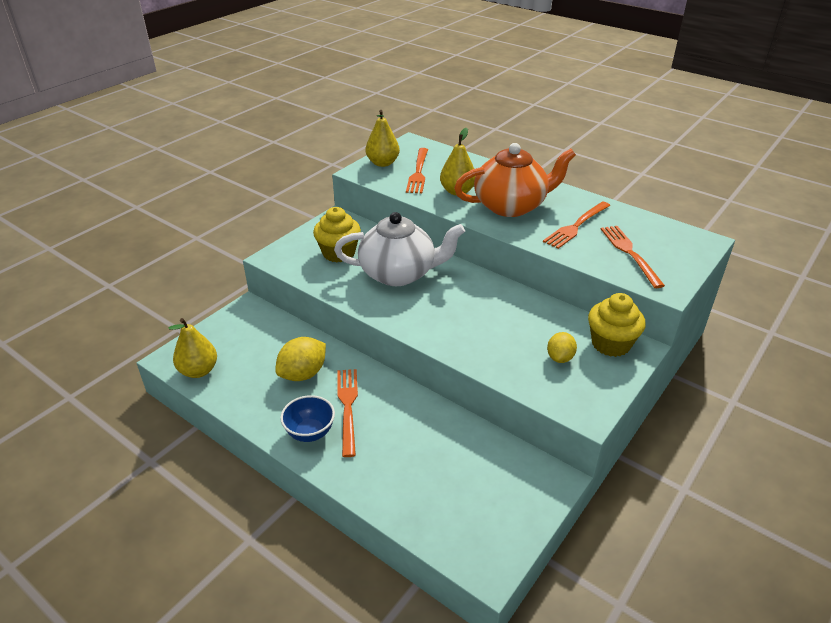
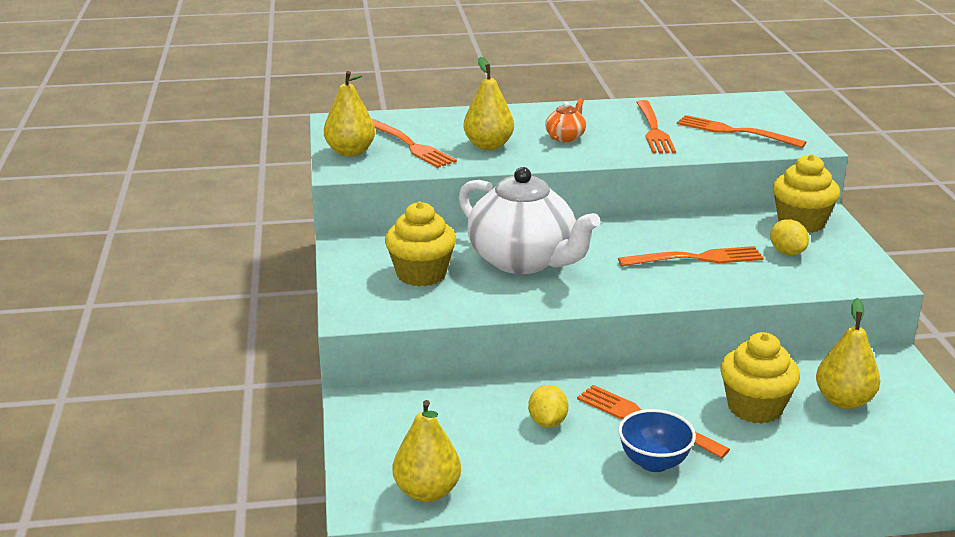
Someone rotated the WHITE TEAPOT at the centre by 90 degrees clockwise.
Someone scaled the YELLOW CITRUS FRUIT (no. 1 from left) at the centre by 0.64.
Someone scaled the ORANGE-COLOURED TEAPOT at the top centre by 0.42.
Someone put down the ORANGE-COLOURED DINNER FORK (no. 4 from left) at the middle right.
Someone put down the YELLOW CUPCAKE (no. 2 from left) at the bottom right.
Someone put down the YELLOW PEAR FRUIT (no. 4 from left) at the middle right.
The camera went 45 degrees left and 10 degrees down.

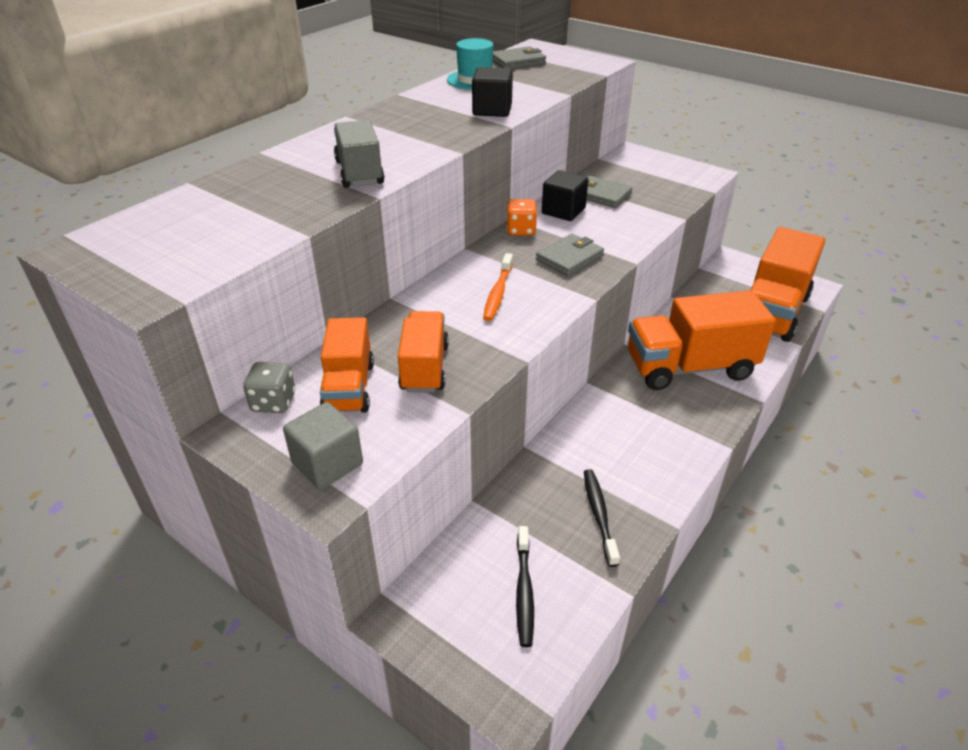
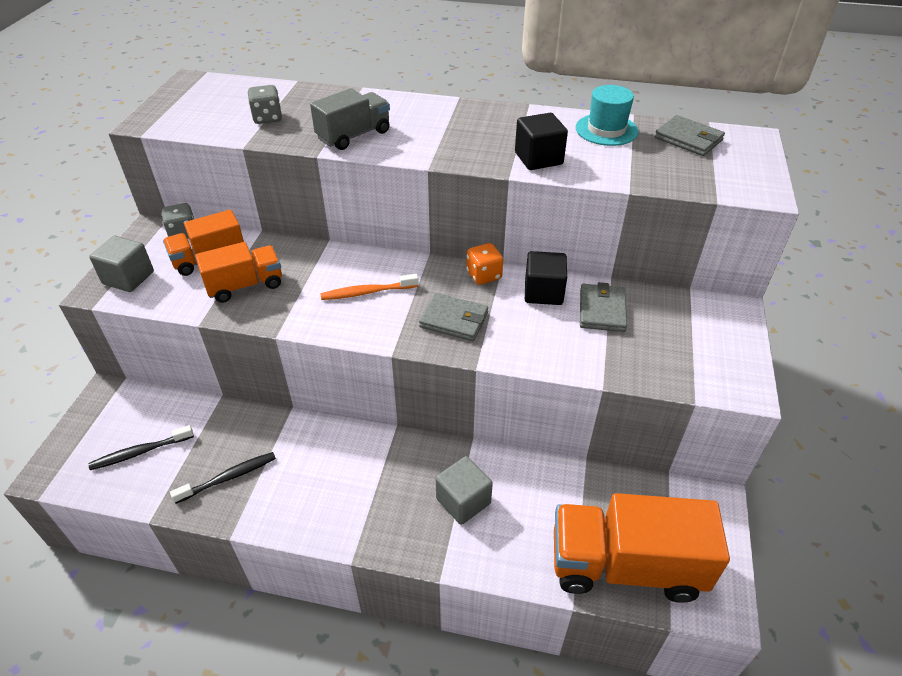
Someone put down the GREY GAME DIE (no. 2 from left) at the top left.
Someone swapped the ORANGE-COLOURED LORRY (no. 3 from left) at the middle right for the GREY BLOCK (no. 2 from left) at the bottom centre.
The camera went 65 degrees right and 5 degrees up.

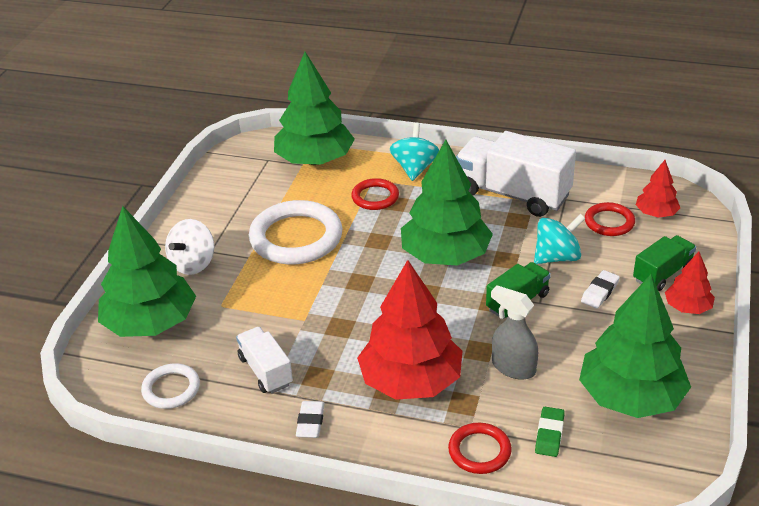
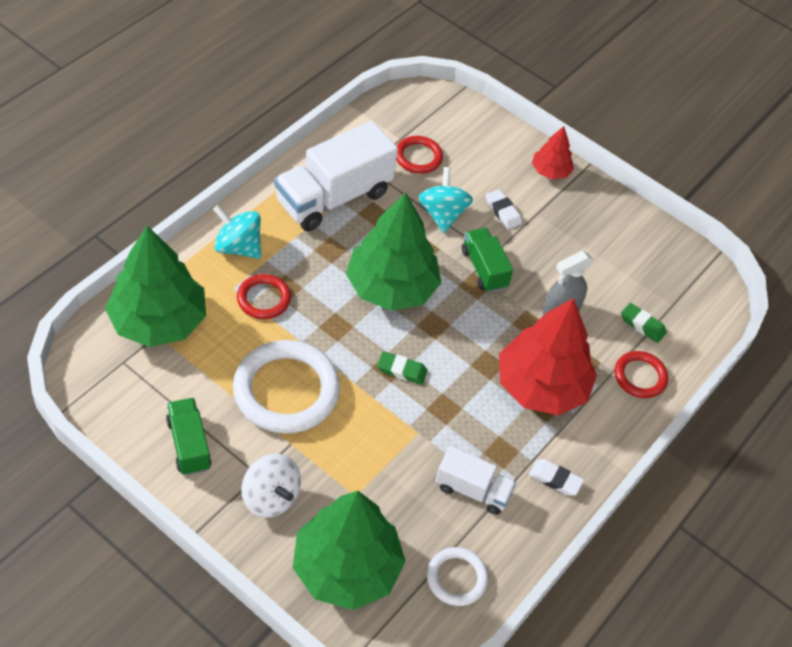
Someone carried the EMERALD LORRY (no. 2 from left in the first image) from the middle right to the bottom left.
Someone put down the EMERALD GUM ERASER (no. 1 from left) at the centre.
Someone rotated the WHITE LORRY (no. 1 from left in the first image) at the bottom centre by 150 degrees counterclockwise.
Someone took away the EMERALD TOY TREE (no. 4 from left) at the bottom right.
Someone took away the CRIMSON TOY TREE (no. 2 from left) at the middle right.
The camera went 75 degrees left and 15 degrees up.

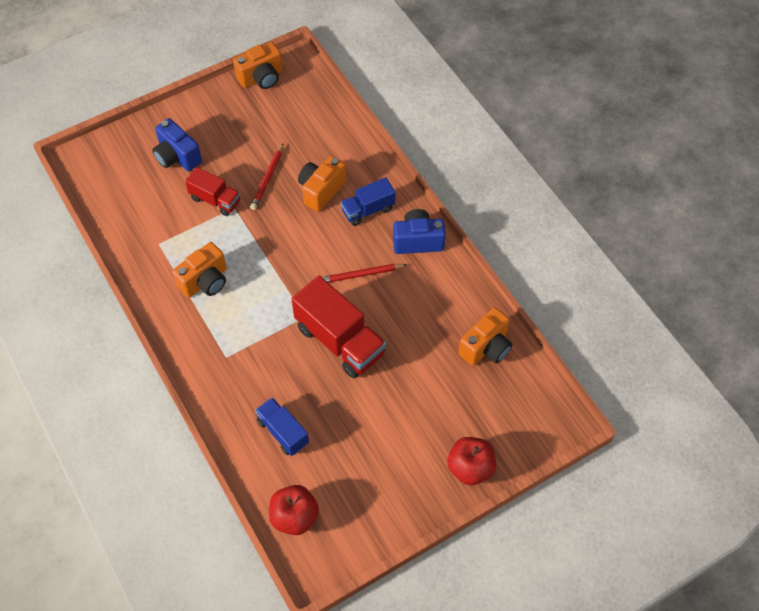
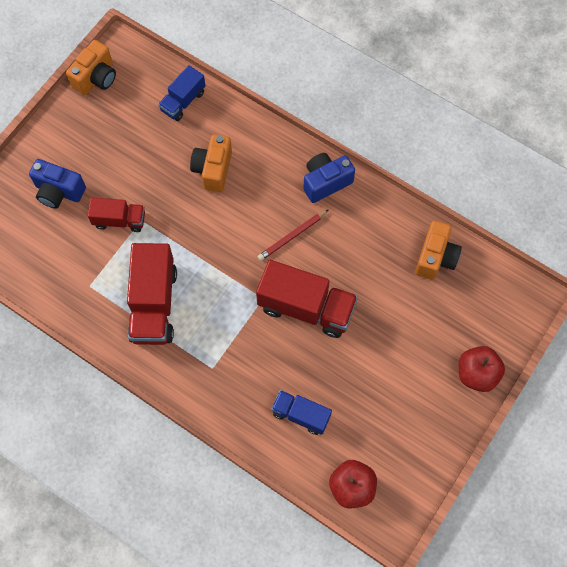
Someone swapped the ORANGE-COLOURED COMPACT CAMERA (no. 1 from left) at the middle left for the CRIMSON LORRY (no. 2 from left) at the middle left.
Someone carried the ROYAL BLUE LORRY (no. 2 from left in the first image) from the top centre to the top left.
Someone took away the CRIMSON PENCIL (no. 1 from left) at the top centre.
The camera went 25 degrees left and 10 degrees up.

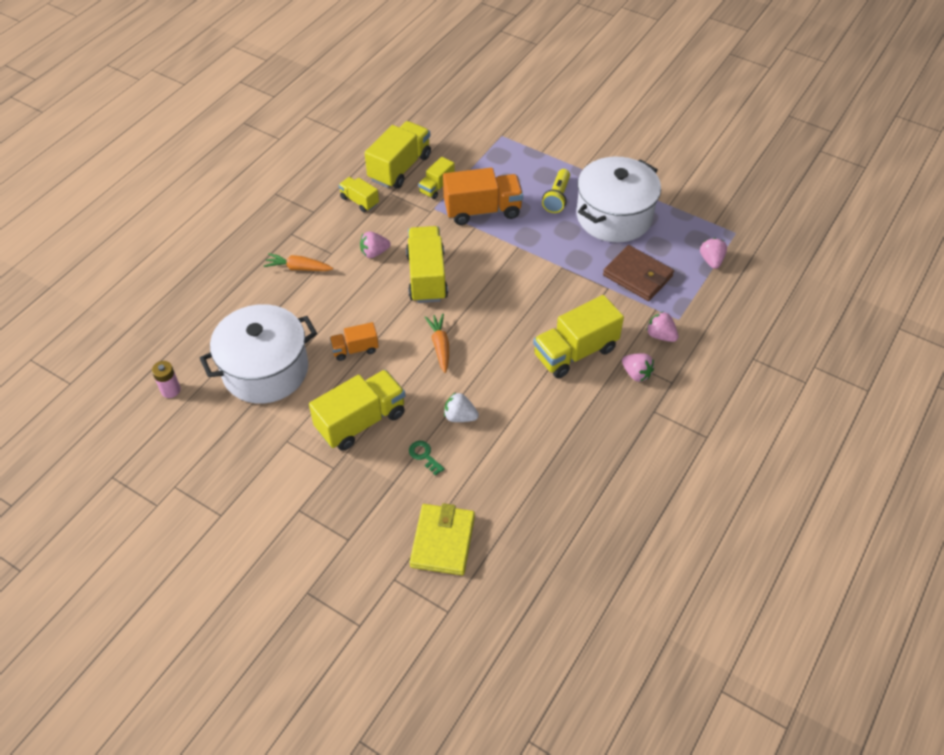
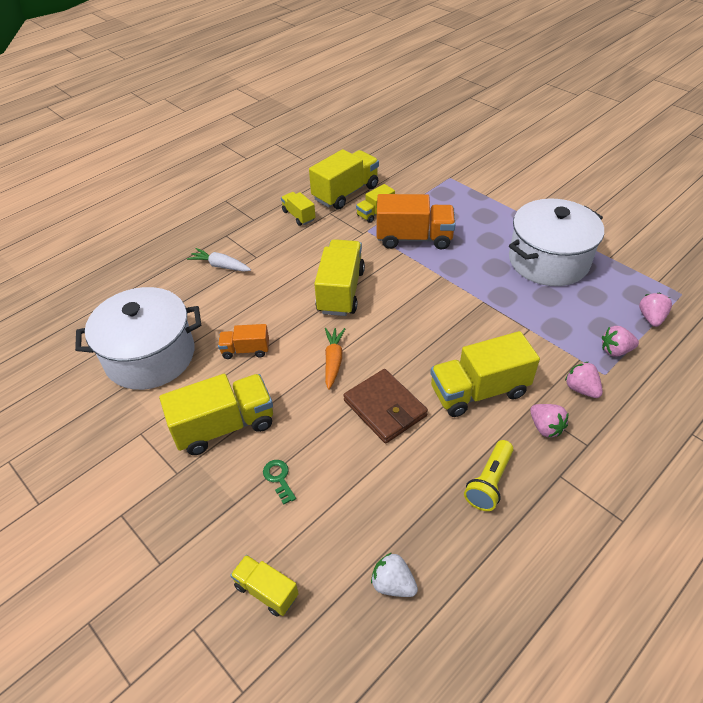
Someone repainted the ORANGE-COLOURED CARROT (no. 1 from left) at the middle left, which became the WHITE CARROT at the middle left.
Someone swapped the YELLOW WALLET at the bottom centre for the YELLOW LORRY (no. 2 from left) at the bottom centre.
Someone carried the RUSSET WALLET from the middle right to the centre.
Someone carried the WHITE BERRY from the centre to the bottom centre.
Someone carried the YELLOW FLASHLIGHT from the top centre to the bottom right.
Someone carried the ROSY BERRY (no. 1 from left in the first image) from the top centre to the middle right.
Someone took away the ROSY BATTERY at the middle left.
The camera went 15 degrees right and 5 degrees down.

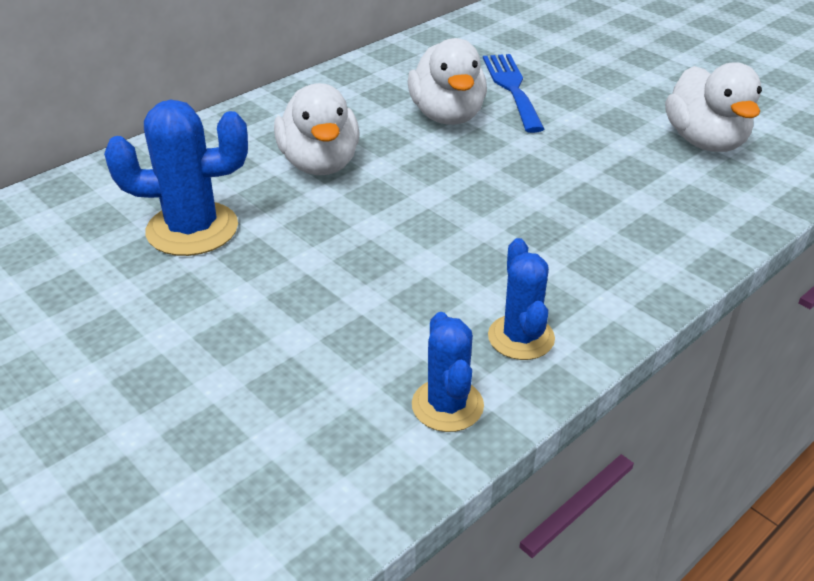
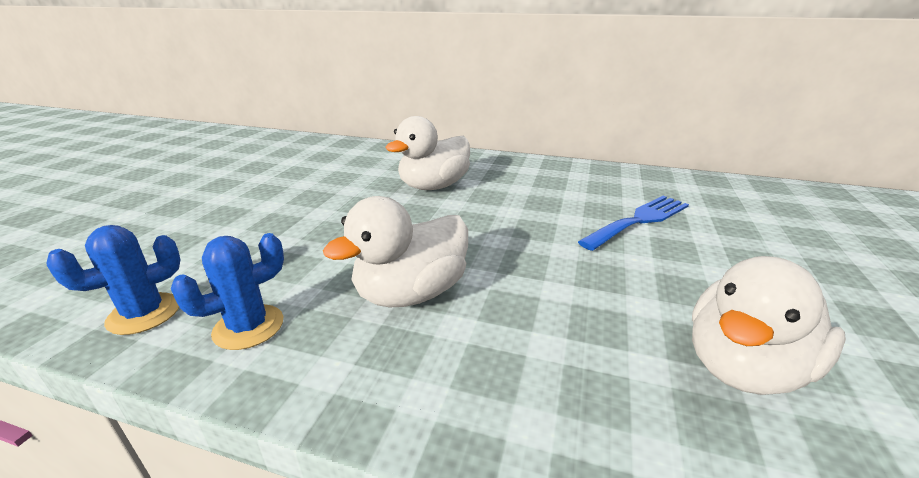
Someone carried the WHITE DUCK (no. 2 from left in the first image) from the top centre to the centre.
Someone took away the ROYAL BLUE CACTUS (no. 1 from left) at the top left.
The camera went 60 degrees right and 10 degrees down.

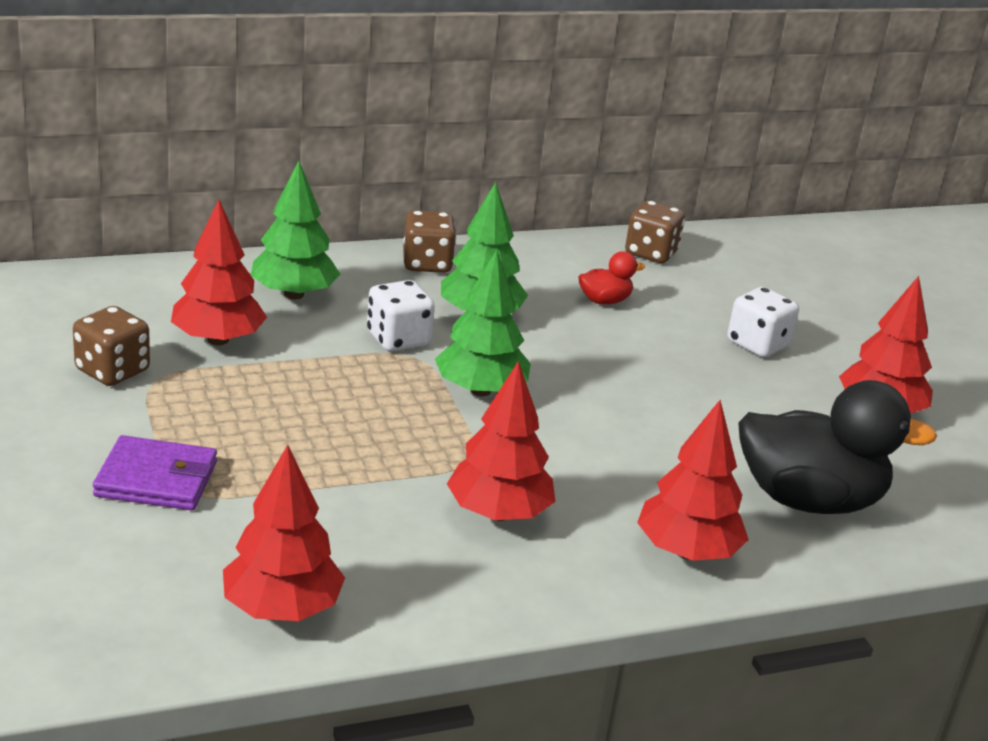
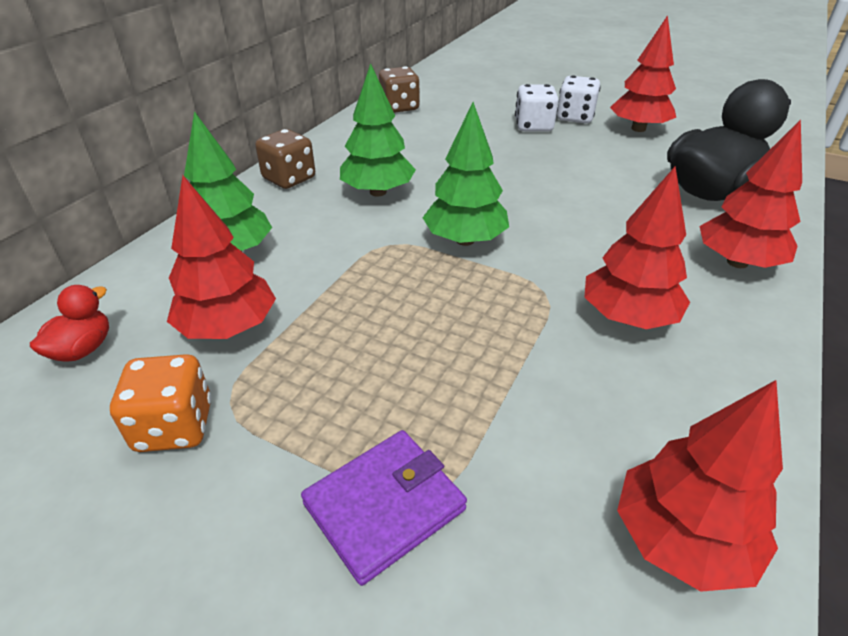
Someone carried the CRIMSON DUCK from the centre to the middle left.
Someone repainted the RUSSET GAME DIE (no. 1 from left) at the middle left, which became the ORANGE-COLOURED GAME DIE at the middle left.
Someone carried the WHITE GAME DIE (no. 1 from left in the first image) from the centre to the top right.
The camera went 40 degrees left and 10 degrees up.

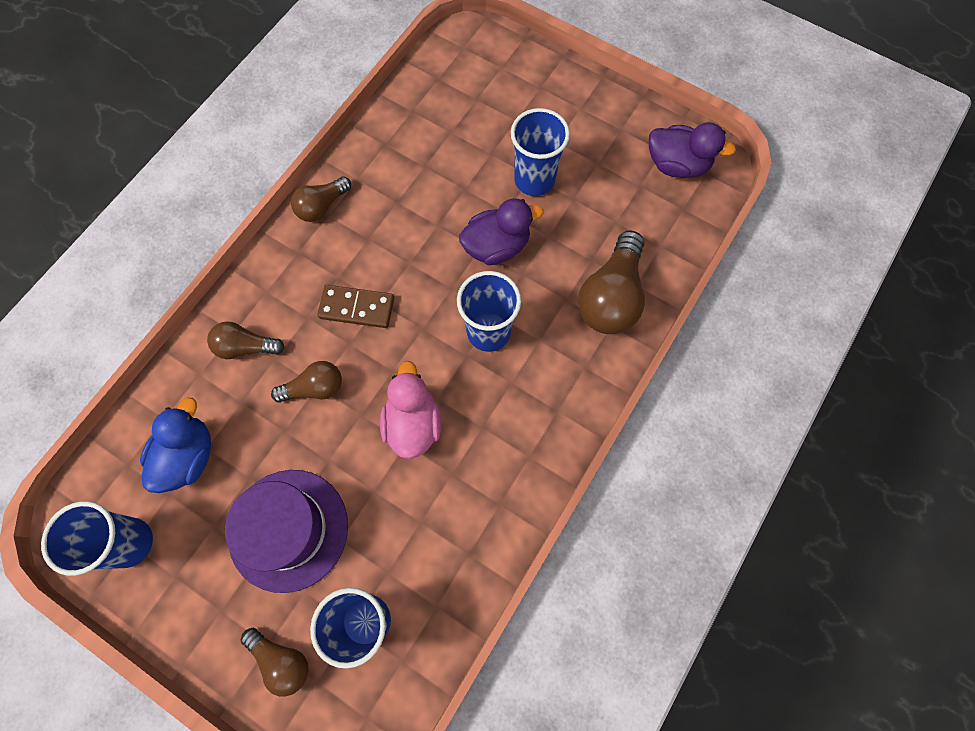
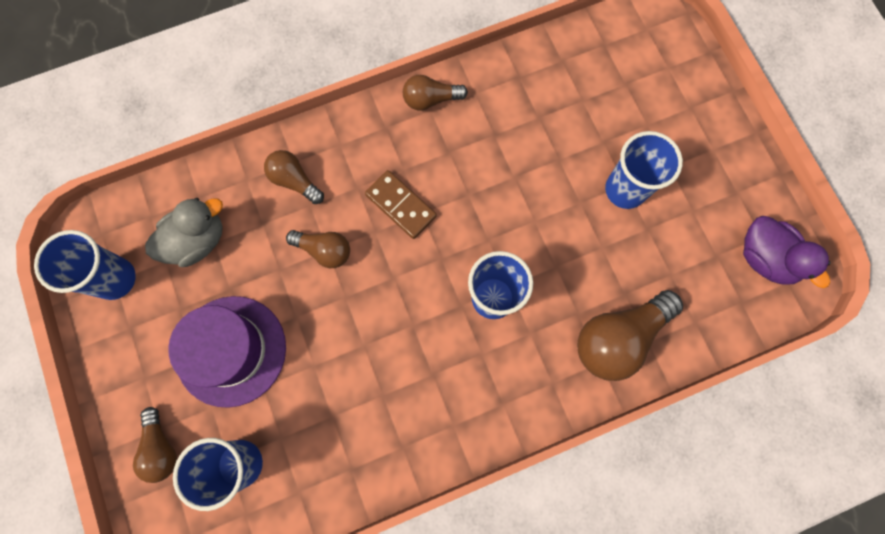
Someone repainted the ROYAL BLUE DUCK at the middle left, which became the GREY DUCK at the middle left.
Someone took away the ROSY DUCK at the centre.
Someone took away the ROYAL PURPLE DUCK (no. 1 from left) at the top centre.
The camera went 35 degrees right and 5 degrees up.

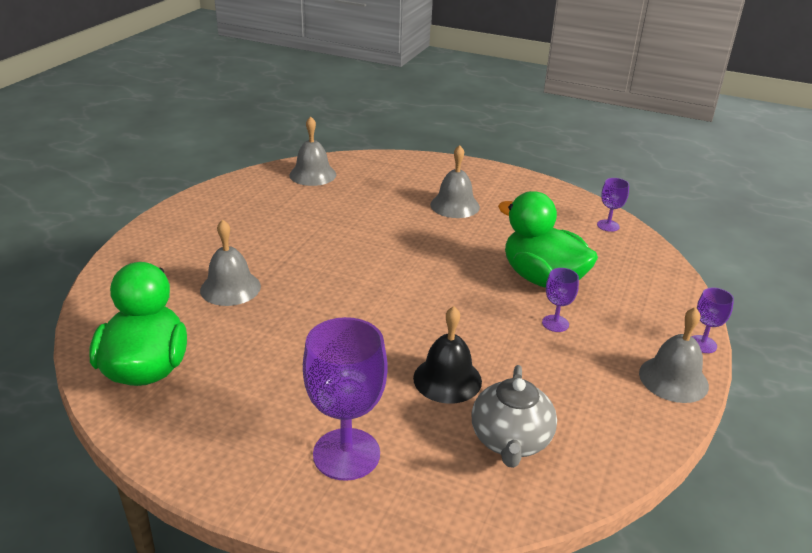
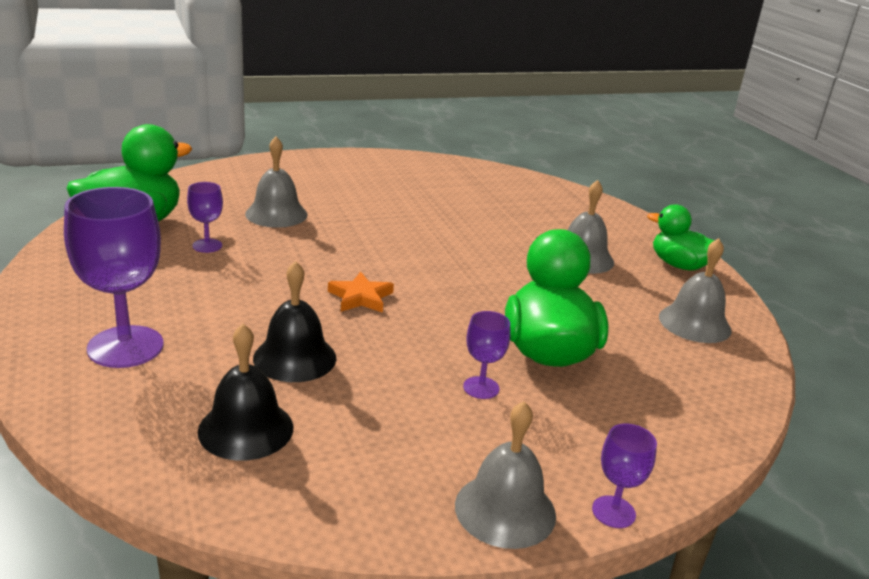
Someone carried the ROYAL PURPLE CHALICE (no. 3 from left in the first image) from the middle right to the middle left.
Someone swapped the GREY TEAPOT at the bottom centre for the JET-BLACK HAND BELL (no. 1 from left) at the bottom left.
Someone put down the ORANGE-COLOURED STAR SHAPE at the centre.
Someone put down the EMERALD DUCK (no. 3 from left) at the middle right.
Someone carried the GREY HAND BELL (no. 2 from left in the first image) from the top centre to the middle right.
The camera went 45 degrees right and 5 degrees down.

